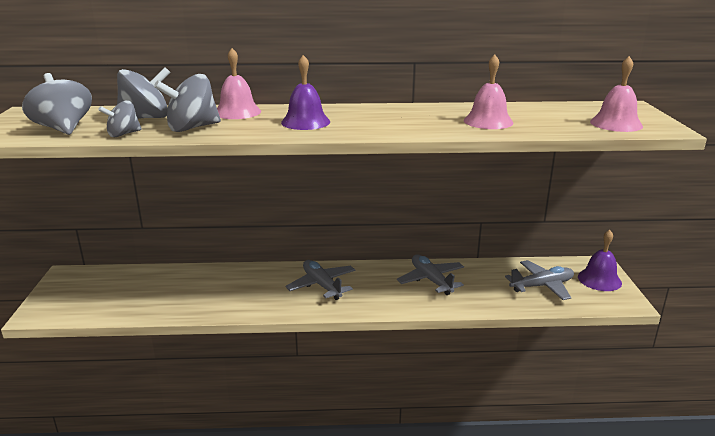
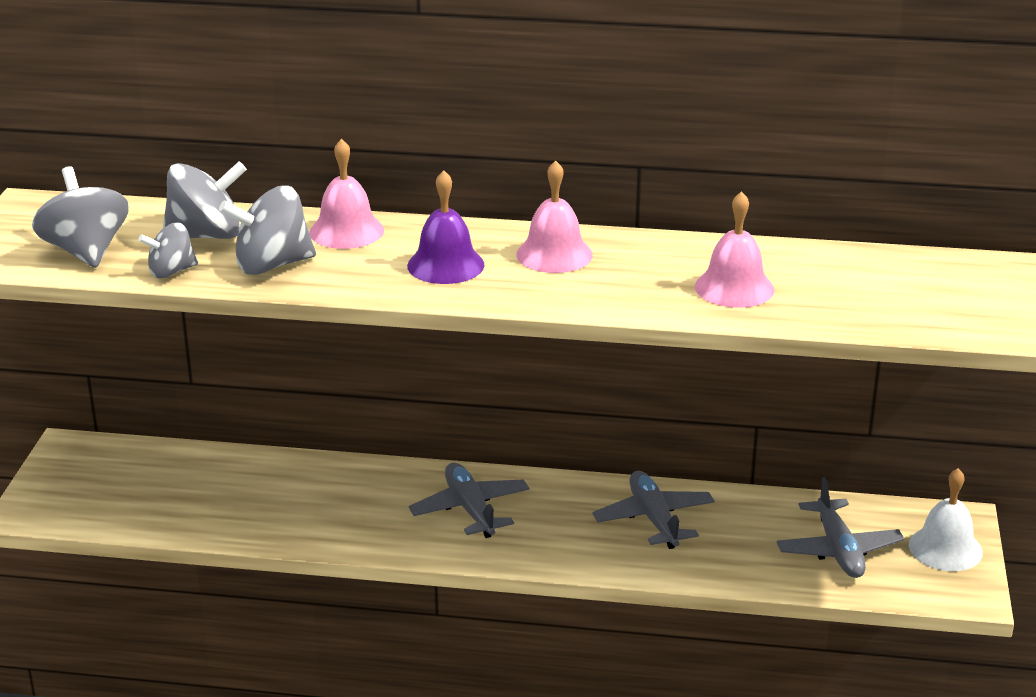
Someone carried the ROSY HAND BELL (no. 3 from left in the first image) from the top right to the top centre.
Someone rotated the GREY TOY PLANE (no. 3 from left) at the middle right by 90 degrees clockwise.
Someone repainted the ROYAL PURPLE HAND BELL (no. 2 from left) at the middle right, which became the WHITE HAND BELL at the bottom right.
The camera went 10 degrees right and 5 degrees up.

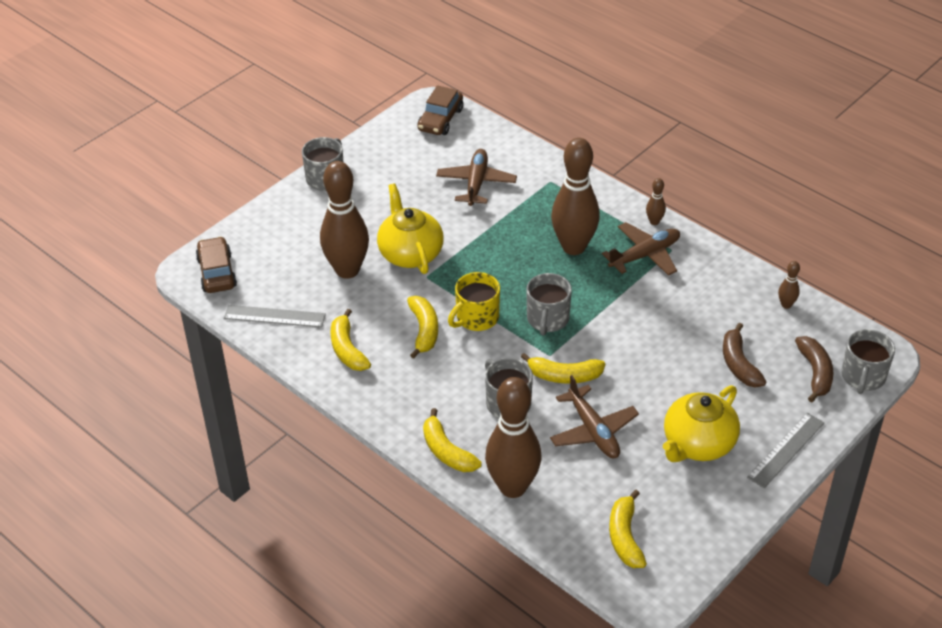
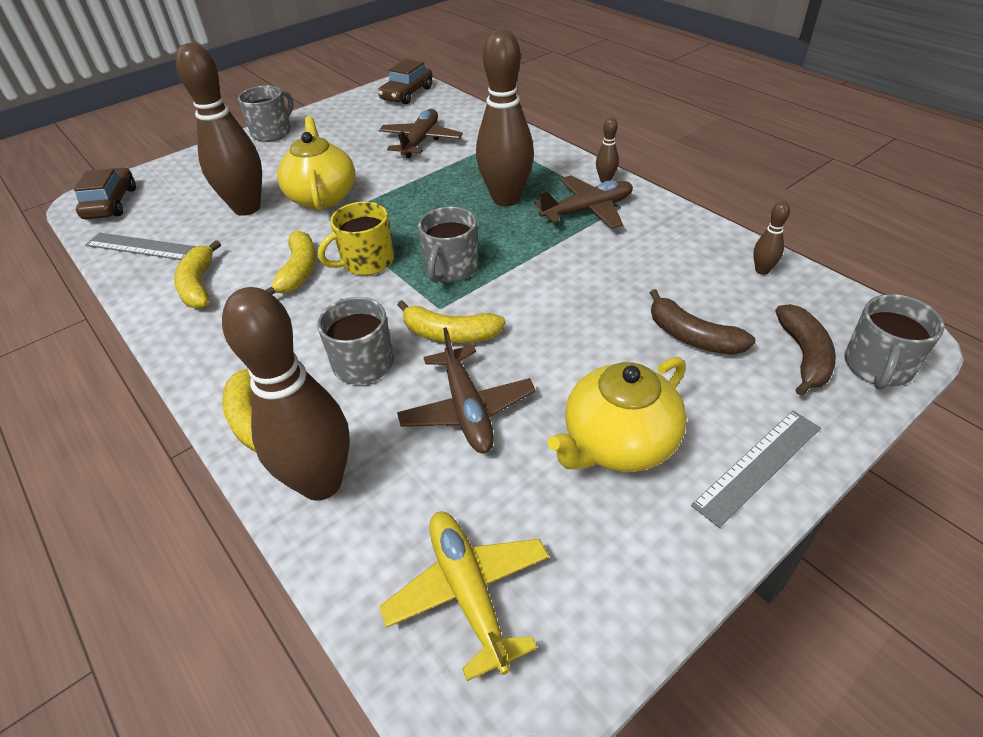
Someone swapped the YELLOW BANANA FRUIT (no. 5 from left) at the bottom right for the YELLOW TOY PLANE at the bottom centre.
Someone rotated the RUSSET BANANA FRUIT (no. 1 from left) at the middle right by 45 degrees counterclockwise.
The camera went 10 degrees right and 0 degrees up.

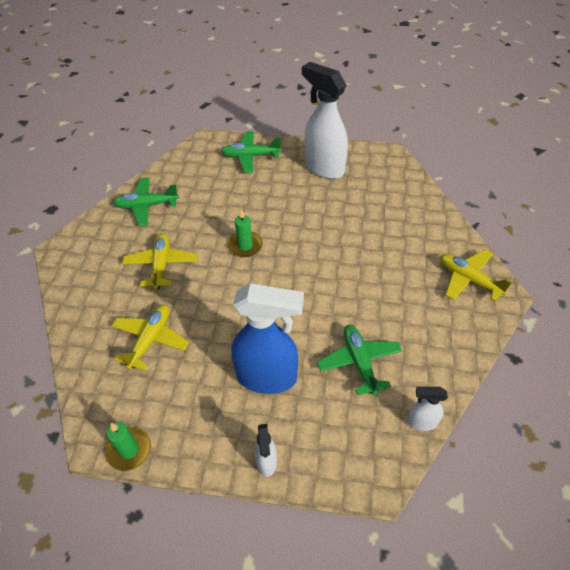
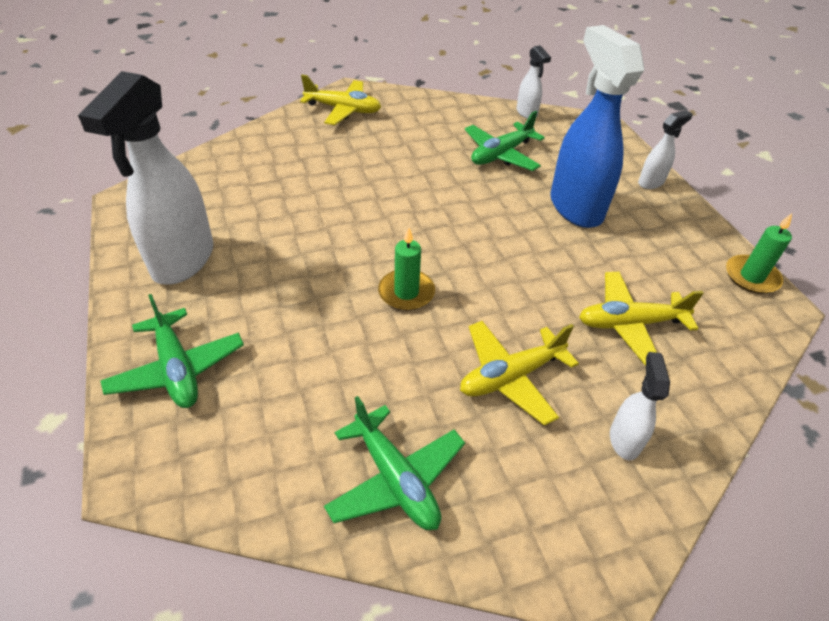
Someone rotated the YELLOW TOY PLANE (no. 3 from left in the first image) at the middle right by 90 degrees counterclockwise.
Someone put down the WHITE SPRAY BOTTLE (no. 3 from left) at the middle right.
The camera went 120 degrees left and 5 degrees down.

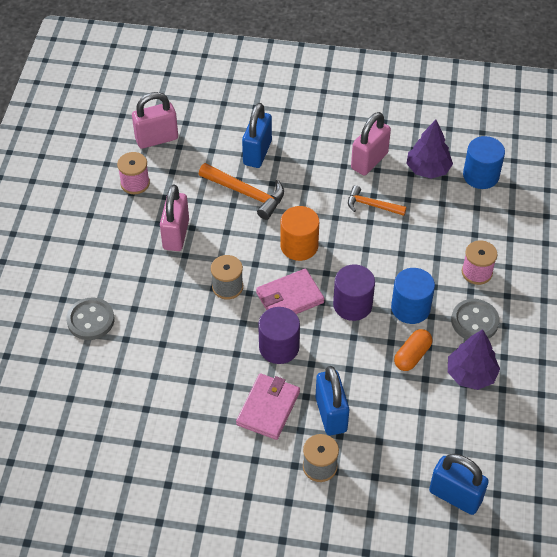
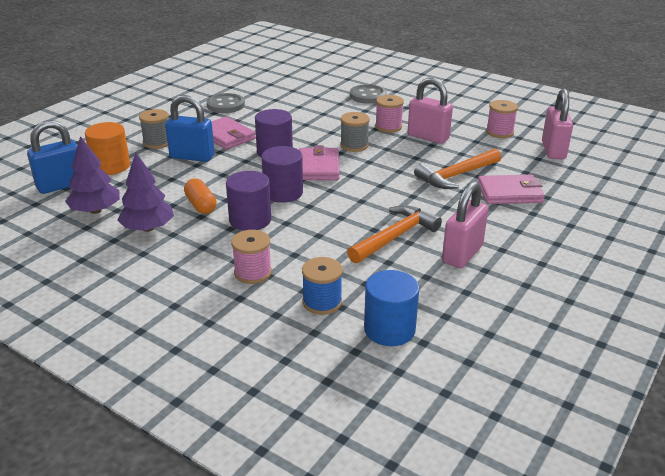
Someone carried the ROYAL PURPLE TOY TREE (no. 1 from left) from the top right to the middle left.
Someone carried the ORANGE-COLOURED SOLID CYLINDER from the centre to the top left.
Someone carried the GREY SEWING BUTTON (no. 2 from left in the first image) from the middle right to the top centre.
Someone repainted the ROYAL BLUE SOLID CYLINDER (no. 1 from left) at the middle right, which became the ROYAL PURPLE SOLID CYLINDER (no. 1 from left) at the centre.
Someone put down the ROYAL BLUE SPOOL at the centre.
Someone scaled the ORANGE-COLOURED CARPENTER'S HAMMER (no. 2 from left in the first image) at the middle right by 1.54.
Someone put down the ROSY SPOOL (no. 2 from left) at the top centre.
Someone rotated the ROSY SMALL LOCK (no. 3 from left in the first image) at the top centre by 60 degrees clockwise.
Someone swapped the ROYAL BLUE SMALL LOCK (no. 1 from left) at the top centre for the ROSY WALLET (no. 3 from left) at the middle right.
The camera went 115 degrees right and 20 degrees down.

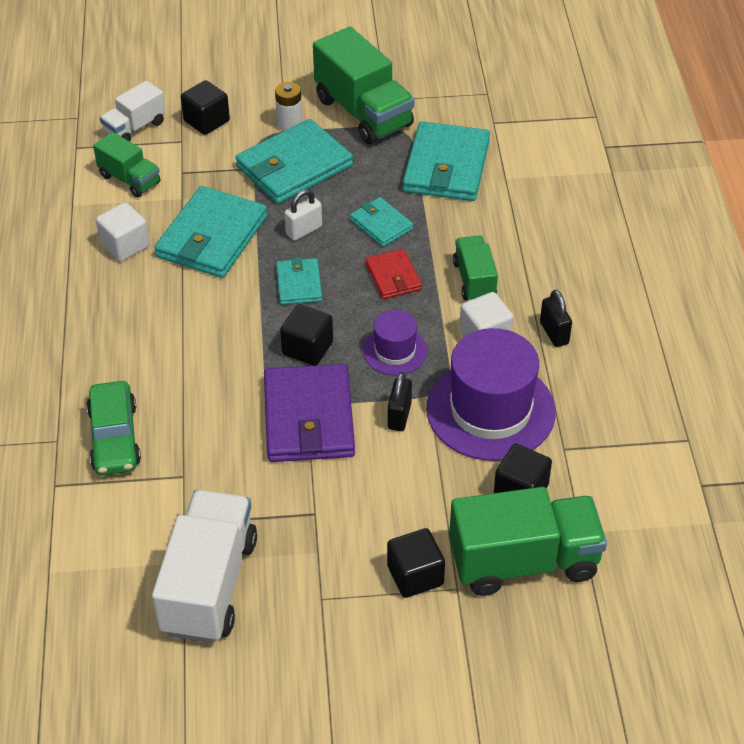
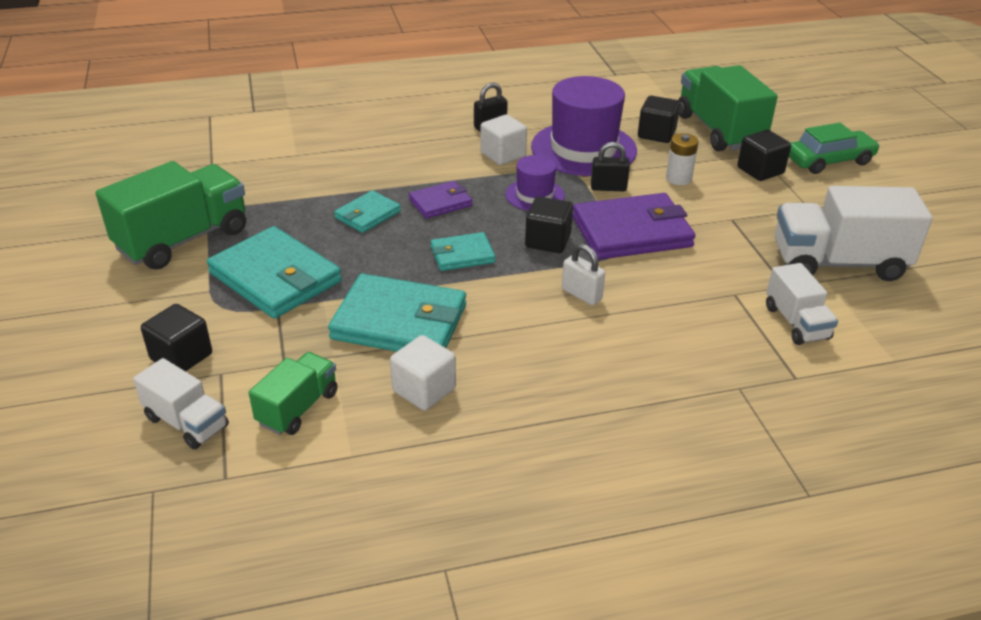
Someone repainted the CRIMSON WALLET at the centre, which became the ROYAL PURPLE WALLET (no. 1 from left) at the top centre.
Someone carried the WHITE SMALL LOCK from the top centre to the centre.
Someone carried the WHITE BATTERY from the top centre to the top right.
Someone put down the WHITE LORRY (no. 2 from left) at the middle right.
Someone carried the EMERALD CAR from the middle left to the top right.
Someone took away the TEAL WALLET (no. 5 from left) at the top centre.
Someone took away the EMERALD LORRY (no. 3 from left) at the centre.
The camera went 100 degrees left and 10 degrees down.

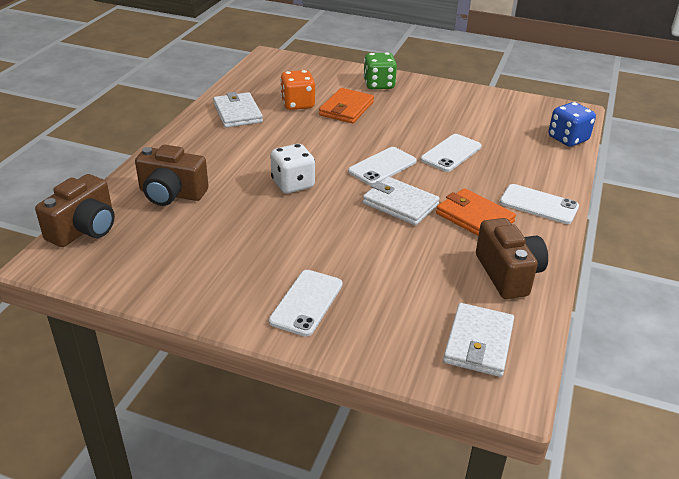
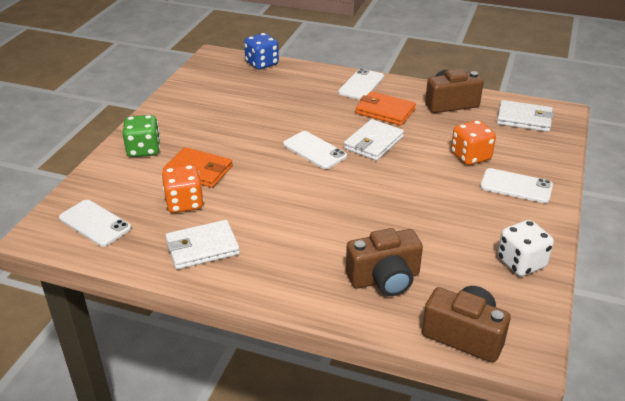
Someone carried the WHITE PHONE (no. 3 from left in the first image) from the top centre to the middle left.
Someone rotated the RUSSET COMPACT CAMERA (no. 2 from left in the first image) at the middle left by 60 degrees clockwise.
Someone rotated the ORANGE-COLOURED WALLET (no. 2 from left) at the middle right by 75 degrees clockwise.
Someone put down the ORANGE-COLOURED GAME DIE (no. 2 from left) at the middle right.
Someone carried the WHITE GAME DIE from the centre to the middle right.
The camera went 90 degrees left and 0 degrees up.

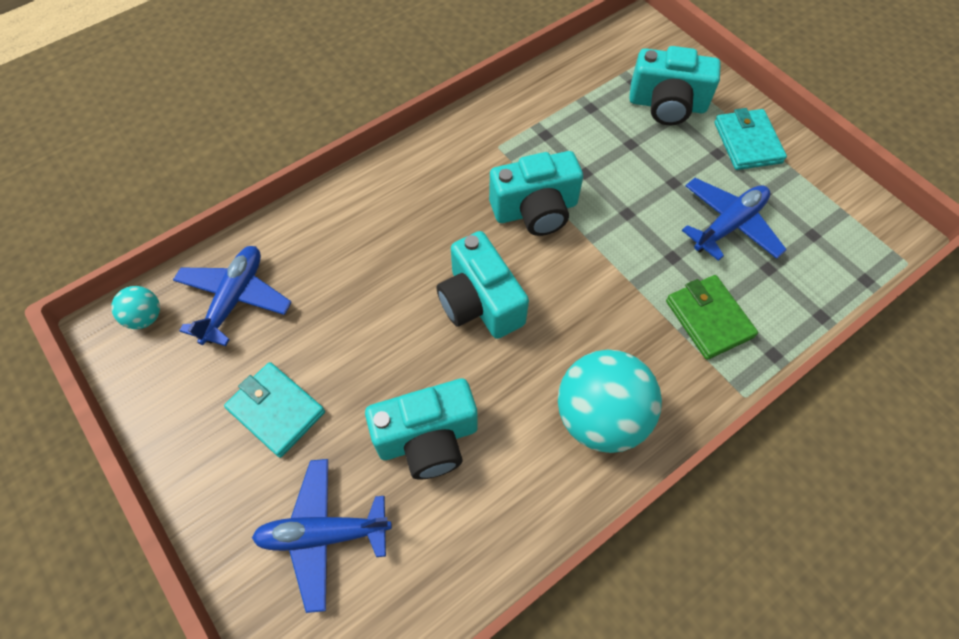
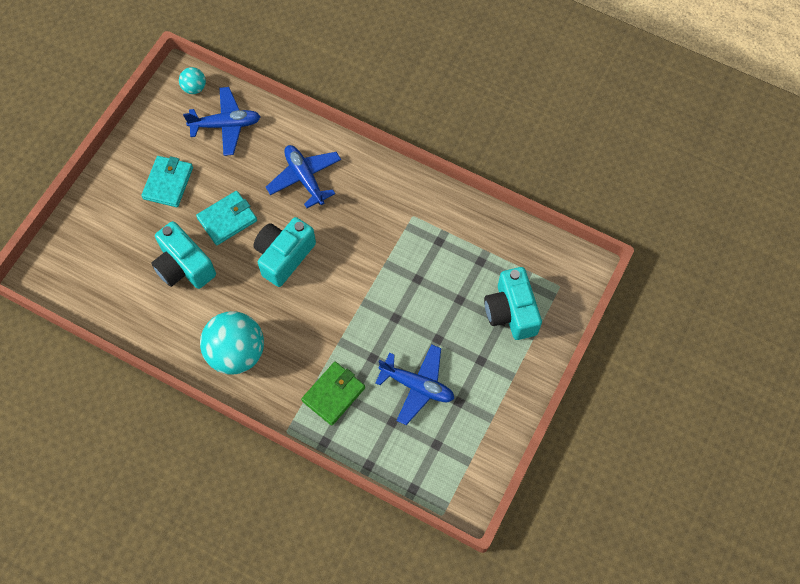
Someone carried the TEAL WALLET (no. 2 from left) from the top right to the middle left.
Someone carried the ROYAL BLUE TOY PLANE (no. 2 from left) from the bottom centre to the top centre.
Someone took away the TEAL COMPACT CAMERA (no. 3 from left) at the top centre.
The camera went 65 degrees right and 5 degrees up.

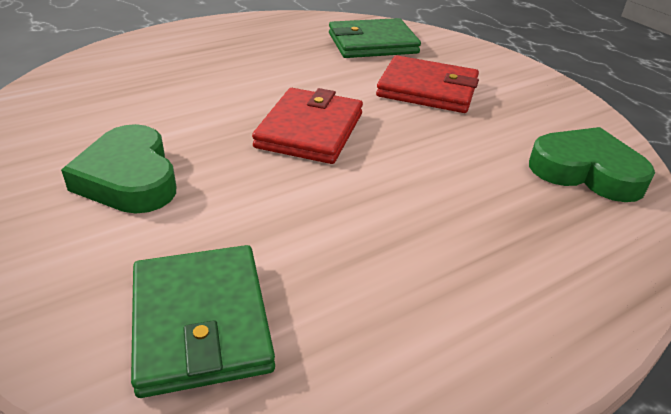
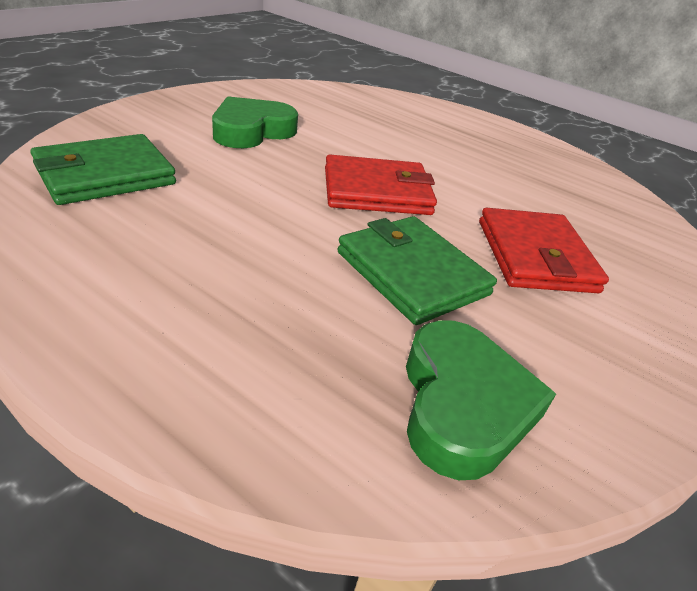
Someone carried the EMERALD WALLET (no. 2 from left) from the top centre to the centre.
The camera went 65 degrees right and 0 degrees up.

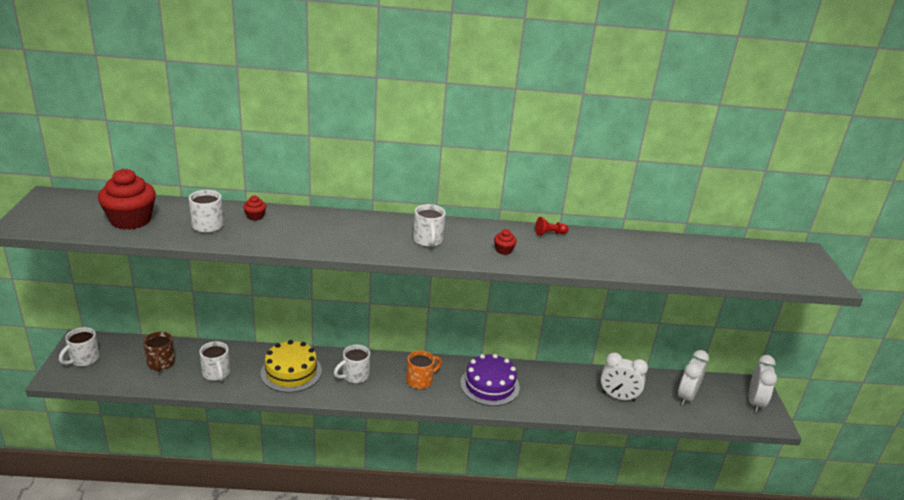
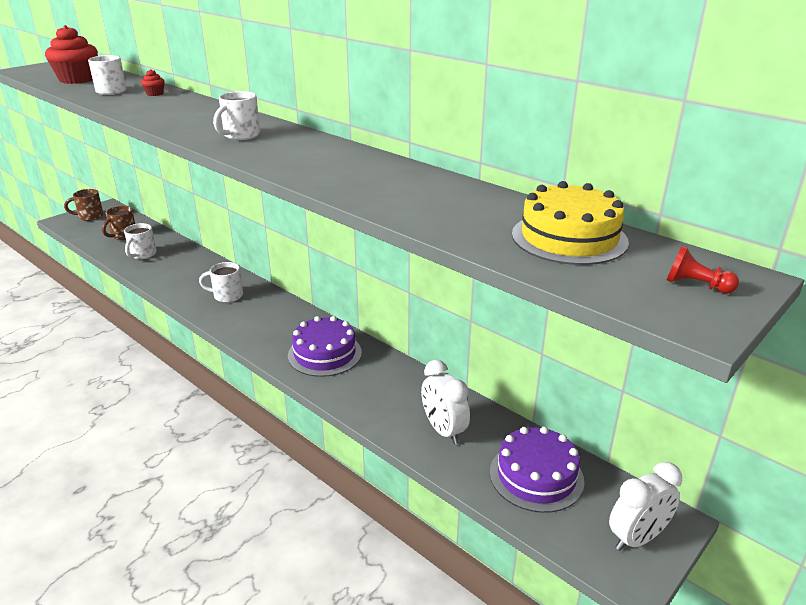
Someone repainted the WHITE MUG (no. 1 from left) at the bottom left, which became the RUSSET MUG (no. 1 from left) at the middle left.
Someone swapped the WHITE CLOCK (no. 2 from left) at the bottom right for the ROYAL PURPLE CAKE (no. 2 from left) at the bottom centre.
Someone carried the YELLOW CAKE from the bottom left to the middle right.
Someone carried the CRIMSON GAME PAWN from the centre to the middle right.
Someone took away the ORANGE-COLOURED MUG at the bottom centre.
Someone took away the CRIMSON CUPCAKE (no. 3 from left) at the centre.
The camera went 45 degrees right and 0 degrees up.

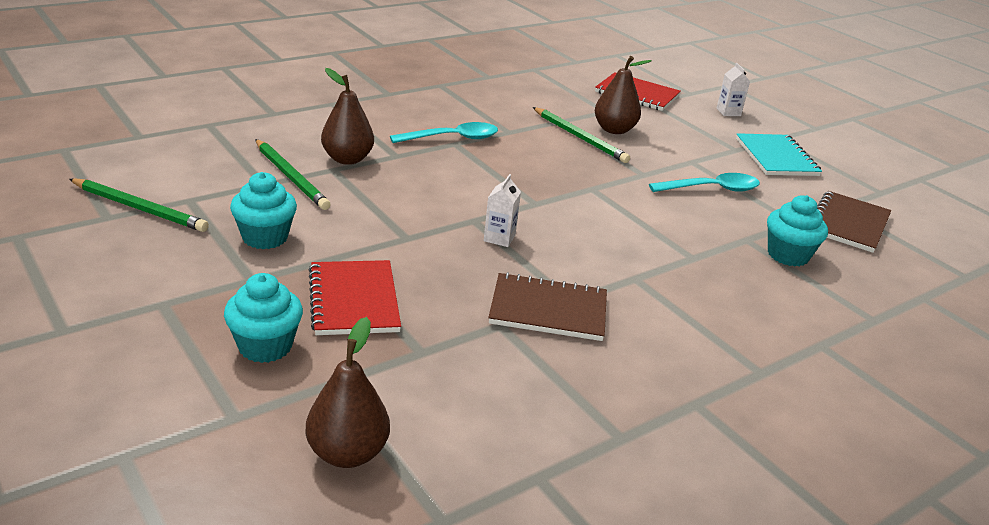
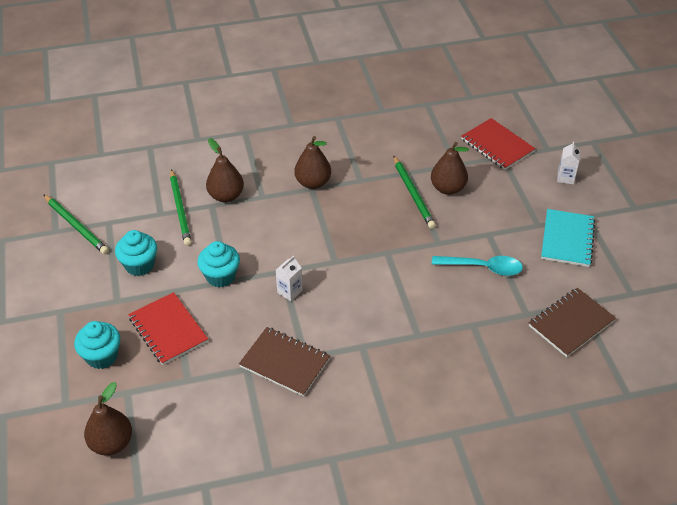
Someone rotated the CRIMSON NOTEBOOK (no. 1 from left) at the centre by 45 degrees counterclockwise.
Someone carried the TEAL CUPCAKE (no. 3 from left) from the middle right to the middle left.
Someone swapped the TEAL SPOON (no. 1 from left) at the top centre for the RUSSET PEAR FRUIT (no. 3 from left) at the top centre.
The camera went 25 degrees right and 15 degrees up.

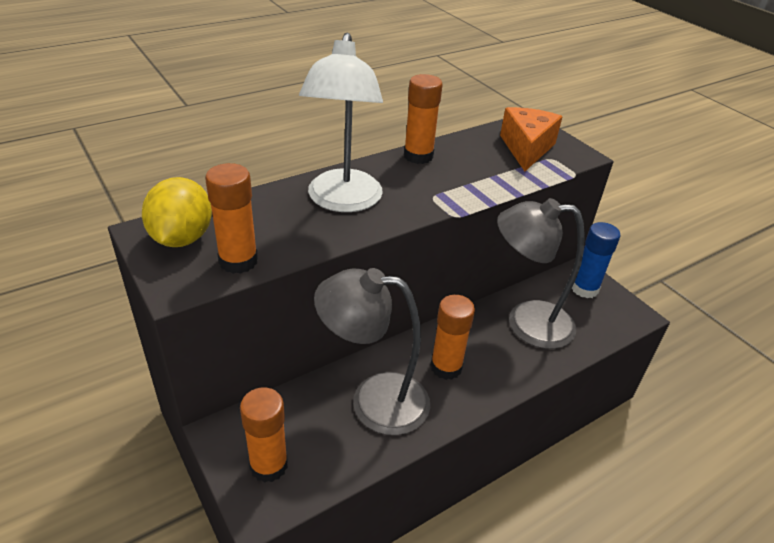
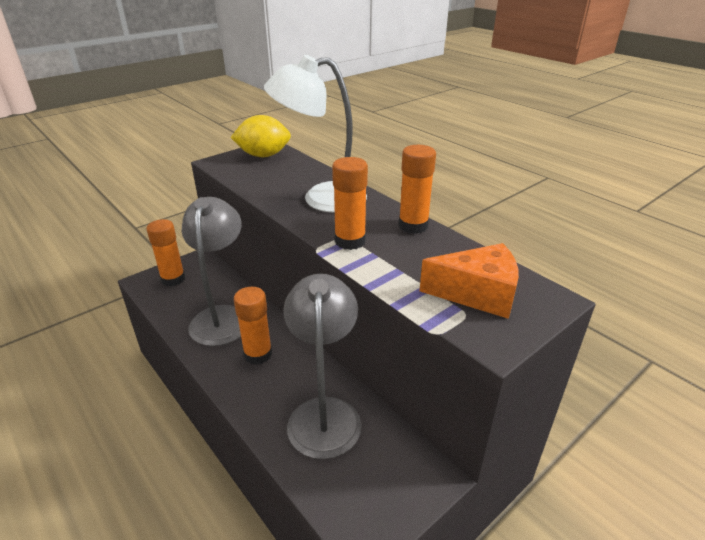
Someone carried the ORANGE-COLOURED GLUE STICK (no. 1 from left in the first image) from the middle left to the centre.
Someone took away the ROYAL BLUE GLUE STICK at the middle right.
The camera went 85 degrees right and 5 degrees down.

